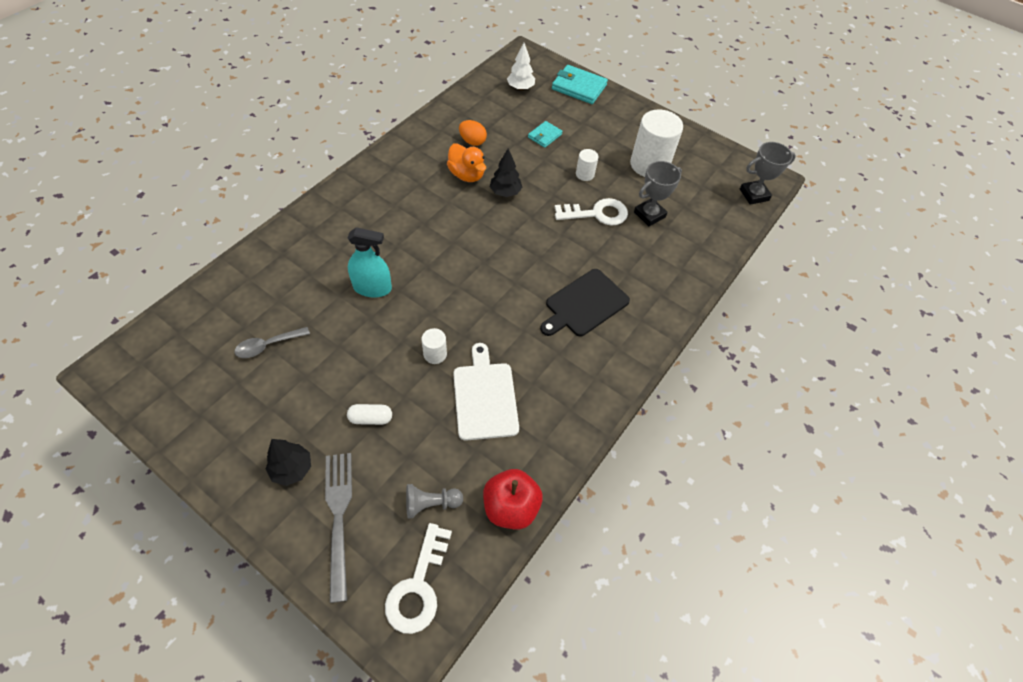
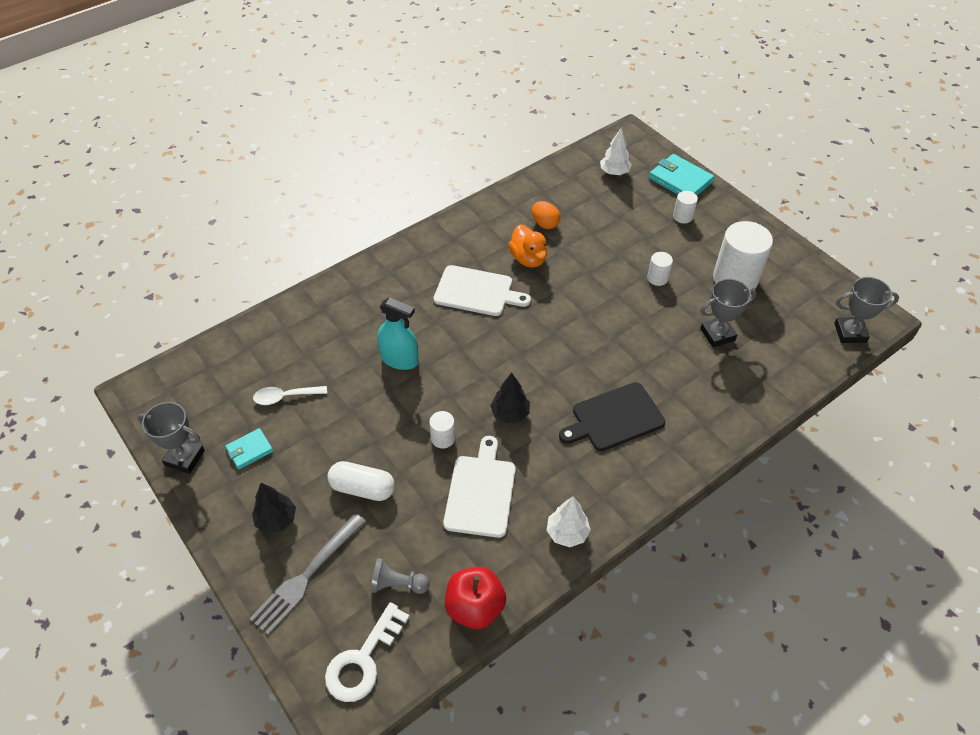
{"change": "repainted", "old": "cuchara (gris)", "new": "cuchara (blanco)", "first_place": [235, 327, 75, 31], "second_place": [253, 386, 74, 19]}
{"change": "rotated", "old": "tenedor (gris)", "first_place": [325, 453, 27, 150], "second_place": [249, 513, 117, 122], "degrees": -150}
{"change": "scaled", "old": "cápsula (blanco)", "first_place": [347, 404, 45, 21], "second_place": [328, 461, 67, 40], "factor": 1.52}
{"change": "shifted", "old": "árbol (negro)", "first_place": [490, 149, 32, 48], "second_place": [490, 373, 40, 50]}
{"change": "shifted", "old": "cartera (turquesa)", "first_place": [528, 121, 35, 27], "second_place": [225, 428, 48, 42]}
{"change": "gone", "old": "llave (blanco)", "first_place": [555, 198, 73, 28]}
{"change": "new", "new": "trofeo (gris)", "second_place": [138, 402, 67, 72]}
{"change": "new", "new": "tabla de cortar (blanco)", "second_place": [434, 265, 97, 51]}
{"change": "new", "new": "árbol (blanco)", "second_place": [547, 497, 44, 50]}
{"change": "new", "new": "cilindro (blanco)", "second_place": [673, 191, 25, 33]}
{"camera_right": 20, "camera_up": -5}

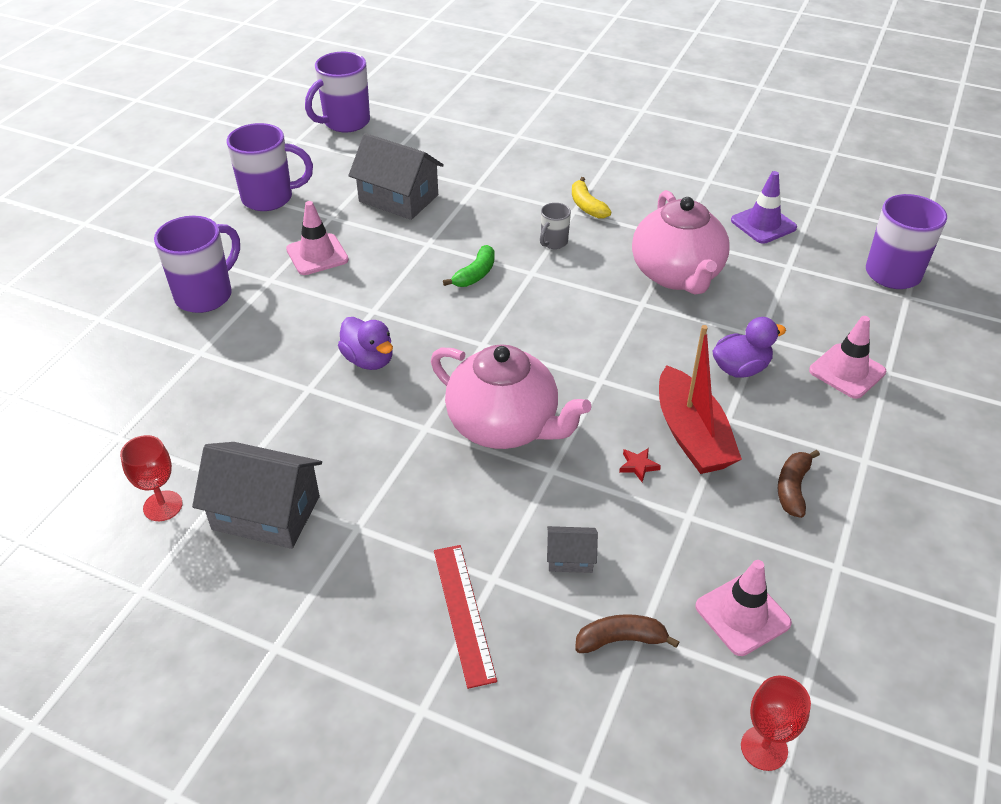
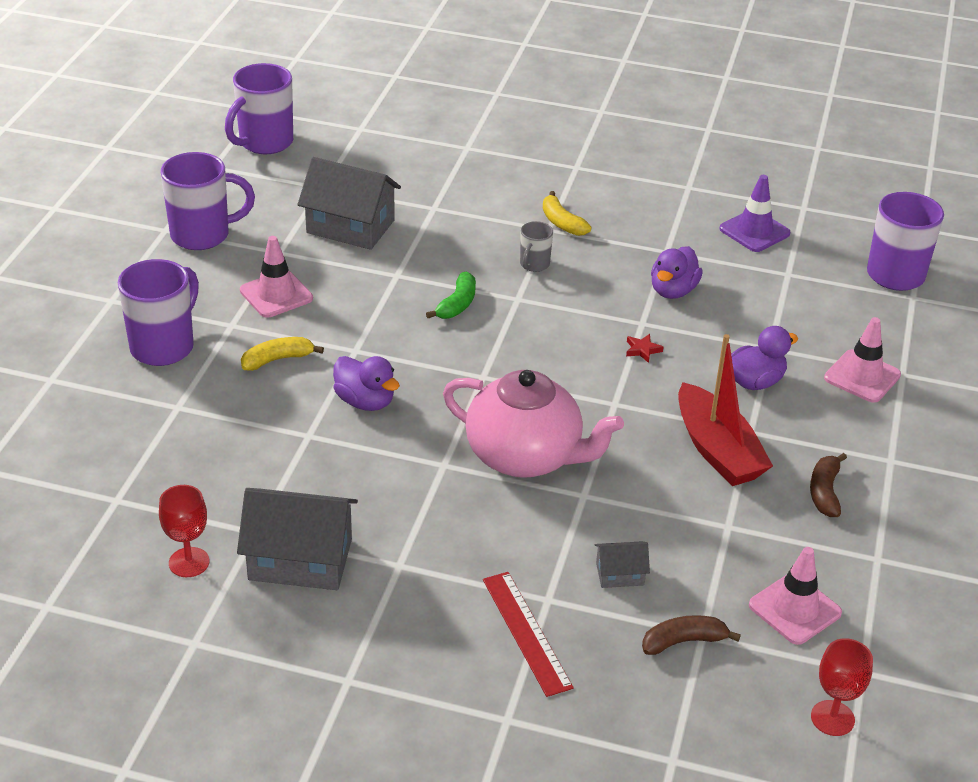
{"change": "shifted", "old": "estrella (rojo)", "first_place": [619, 448, 42, 34], "second_place": [626, 334, 37, 29]}
{"change": "swapped", "old": "tetera (rosa)", "new": "pato (morado)", "first_place": [632, 190, 98, 104], "second_place": [651, 246, 52, 53]}
{"change": "new", "new": "plátano (amarillo)", "second_place": [241, 337, 83, 34]}
{"camera_right": -10, "camera_up": -5}

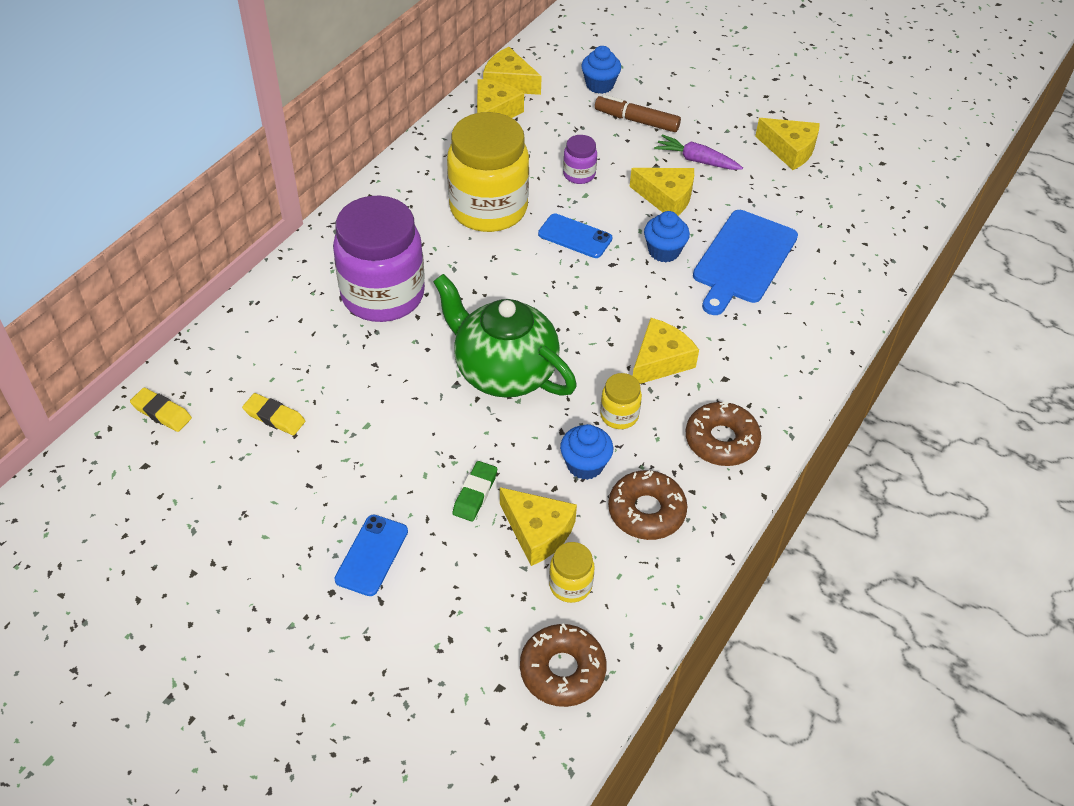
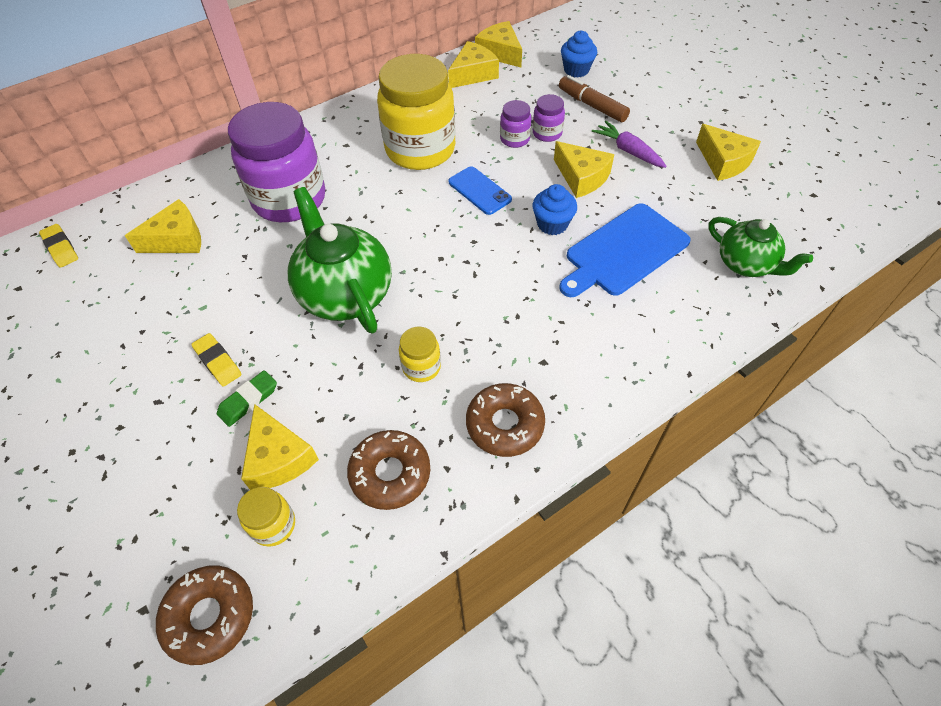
{"change": "shifted", "old": "goma de borrar (amarillo)", "first_place": [242, 393, 63, 42], "second_place": [191, 333, 51, 54]}
{"change": "gone", "old": "móvil (azul)", "first_place": [335, 515, 73, 81]}
{"change": "gone", "old": "magdalena (azul)", "first_place": [560, 424, 54, 56]}
{"change": "shifted", "old": "queso (amarillo)", "first_place": [633, 318, 66, 66], "second_place": [125, 199, 76, 54]}
{"change": "new", "new": "tarro (morado)", "second_place": [533, 94, 32, 48]}
{"change": "new", "new": "tetera (verde)", "second_place": [708, 217, 105, 60]}
{"camera_right": 25, "camera_up": 5}

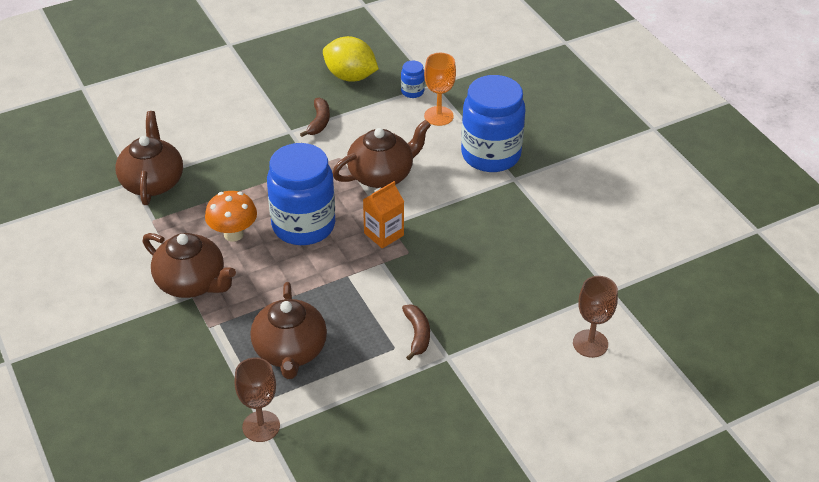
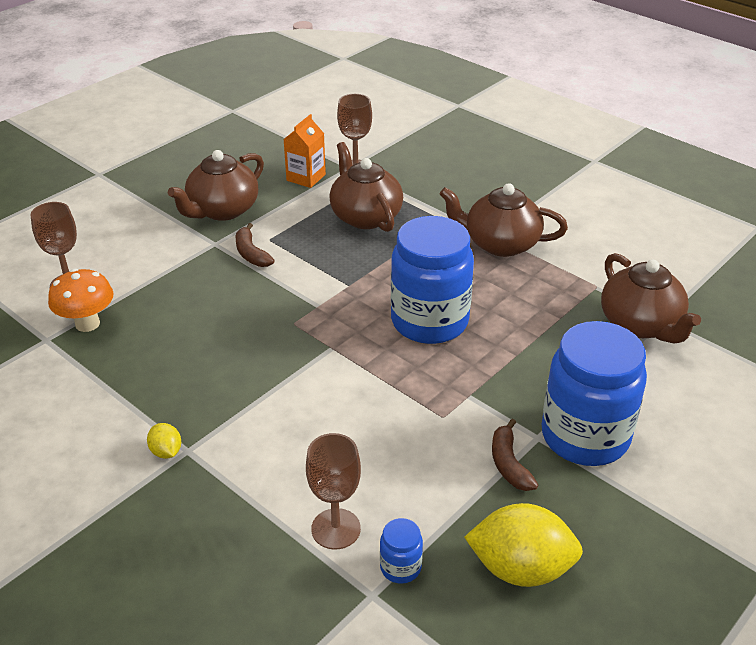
{"change": "shifted", "old": "seta (naranja)", "first_place": [205, 191, 52, 51], "second_place": [48, 268, 66, 64]}
{"change": "shifted", "old": "tetera (marrón)", "first_place": [333, 119, 98, 69], "second_place": [168, 150, 96, 71]}
{"change": "shifted", "old": "cartón de leche (naranja)", "first_place": [363, 181, 41, 68], "second_place": [283, 114, 43, 74]}
{"change": "repainted", "old": "copa (naranja)", "new": "copa (marrón)", "first_place": [424, 53, 32, 73], "second_place": [306, 433, 55, 117]}
{"change": "shifted", "old": "tarro (azul)", "first_place": [461, 75, 65, 97], "second_place": [542, 321, 105, 145]}
{"change": "new", "new": "limón (amarillo)", "second_place": [147, 423, 34, 36]}
{"camera_right": 160, "camera_up": -5}

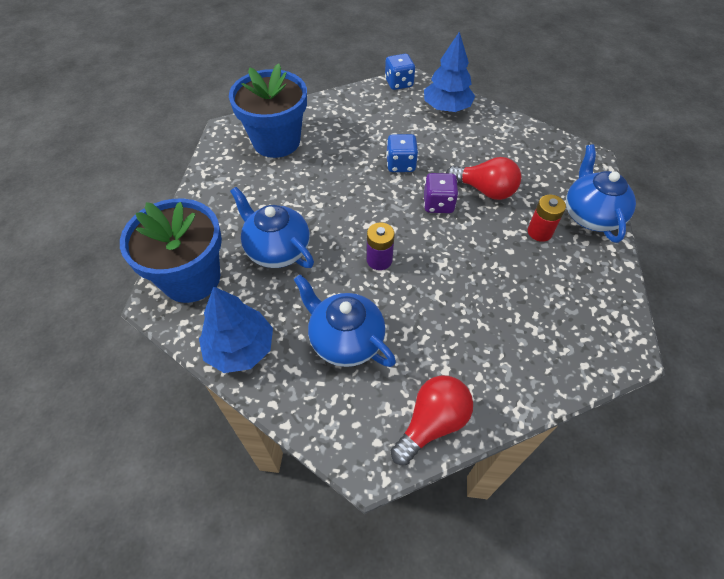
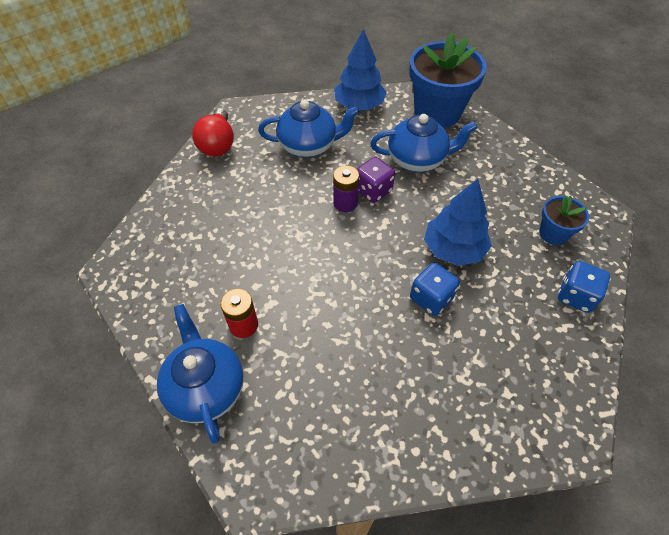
{"change": "scaled", "old": "maceta (azul)", "first_place": [229, 63, 78, 95], "second_place": [539, 196, 50, 49], "factor": 0.5}
{"change": "shifted", "old": "dado (azul)", "first_place": [385, 54, 30, 36], "second_place": [558, 261, 52, 52]}
{"change": "shifted", "old": "árbol (azul)", "first_place": [424, 31, 51, 81], "second_place": [424, 179, 68, 87]}
{"change": "shifted", "old": "dado (morado)", "first_place": [424, 173, 34, 40], "second_place": [357, 157, 38, 46]}
{"change": "gone", "old": "bombilla (rojo)", "first_place": [446, 157, 75, 43]}
{"change": "rotated", "old": "tetera (azul)", "first_place": [566, 144, 70, 99], "second_place": [157, 304, 87, 140], "degrees": -150}
{"camera_right": 135, "camera_up": 0}

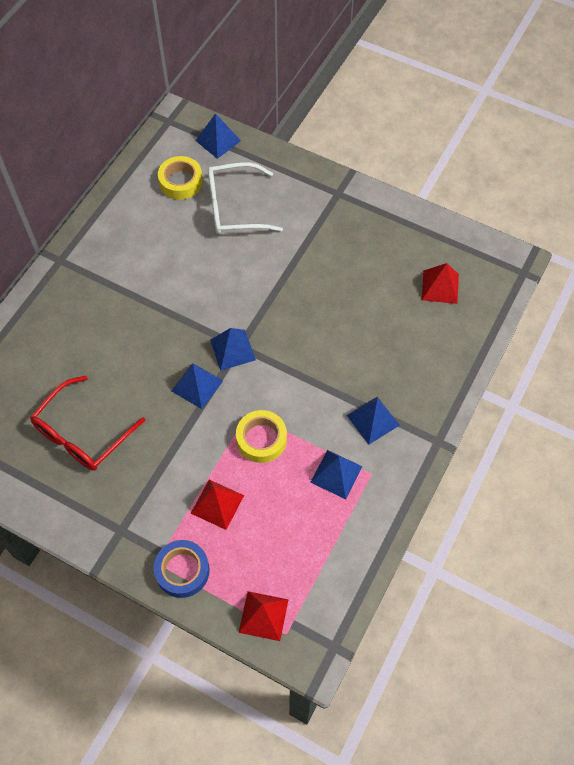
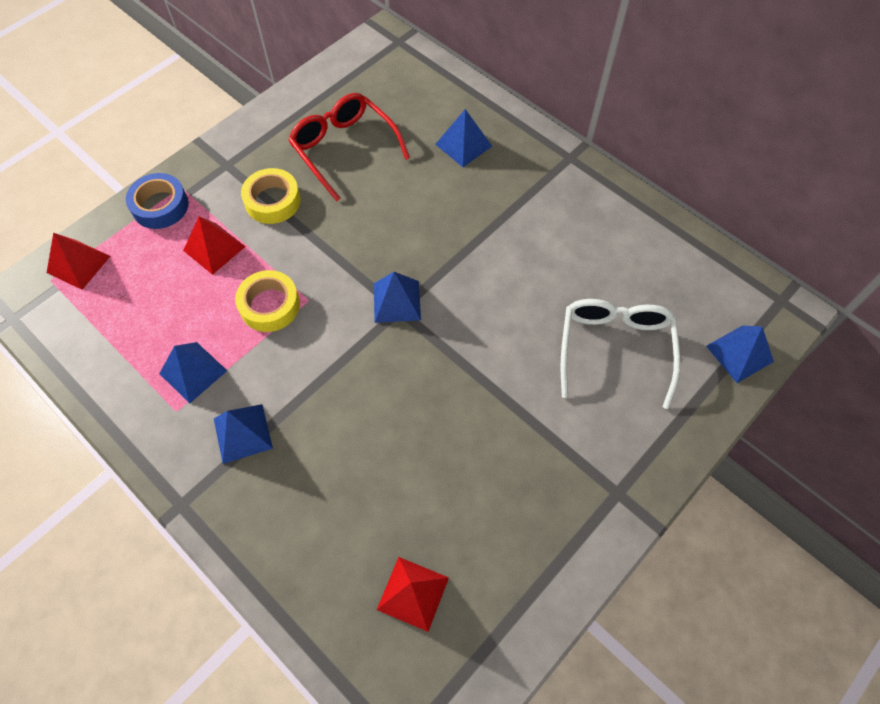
{"change": "shifted", "old": "cinta adhesiva (amarillo)", "first_place": [158, 156, 45, 44], "second_place": [241, 168, 60, 56]}
{"change": "shifted", "old": "pirámide (azul)", "first_place": [171, 363, 52, 46], "second_place": [435, 109, 57, 58]}
{"camera_right": 105, "camera_up": 0}

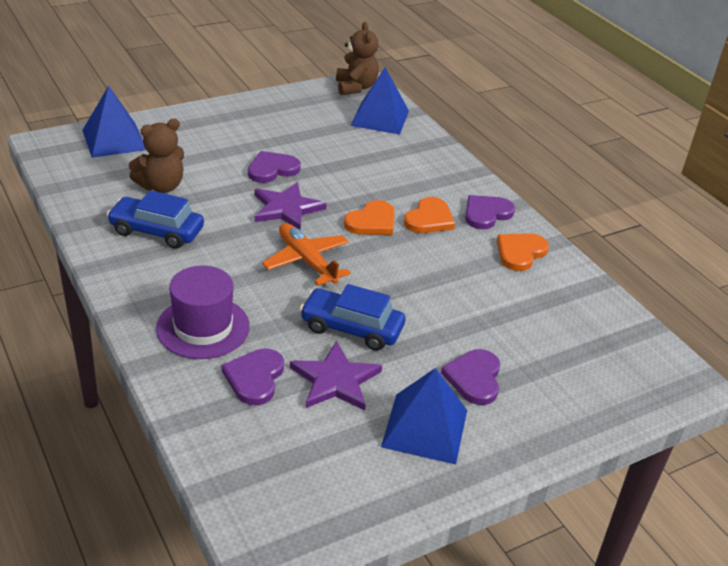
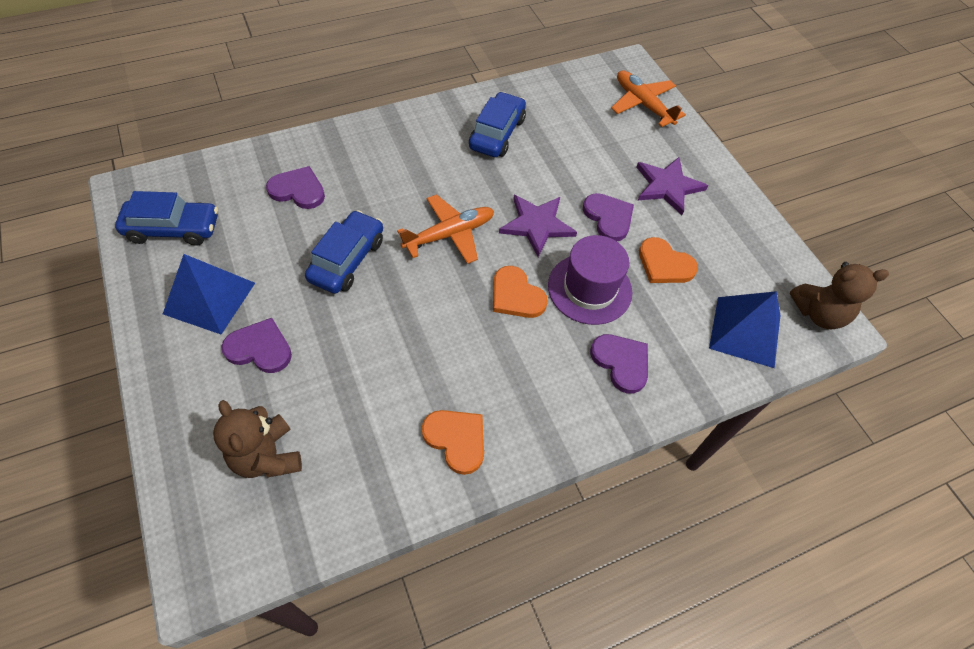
{"change": "swapped", "old": "pirámide (azul)", "new": "avión (naranja)", "first_place": [82, 86, 64, 72], "second_place": [611, 70, 75, 57]}
{"change": "shifted", "old": "osito (marrón)", "first_place": [129, 118, 55, 75], "second_place": [213, 400, 89, 78]}
{"change": "shifted", "old": "sombrero (morado)", "first_place": [156, 266, 94, 93], "second_place": [548, 235, 84, 90]}
{"change": "shifted", "old": "estrella (morado)", "first_place": [290, 341, 92, 70], "second_place": [637, 157, 71, 58]}
{"change": "shifted", "old": "corazón (naranja)", "first_place": [404, 197, 51, 36], "second_place": [639, 237, 59, 46]}
{"change": "shifted", "old": "corazón (morado)", "first_place": [465, 195, 50, 34], "second_place": [590, 334, 58, 59]}
{"change": "new", "new": "coche (azul)", "second_place": [115, 191, 103, 55]}
{"camera_right": 95, "camera_up": 20}

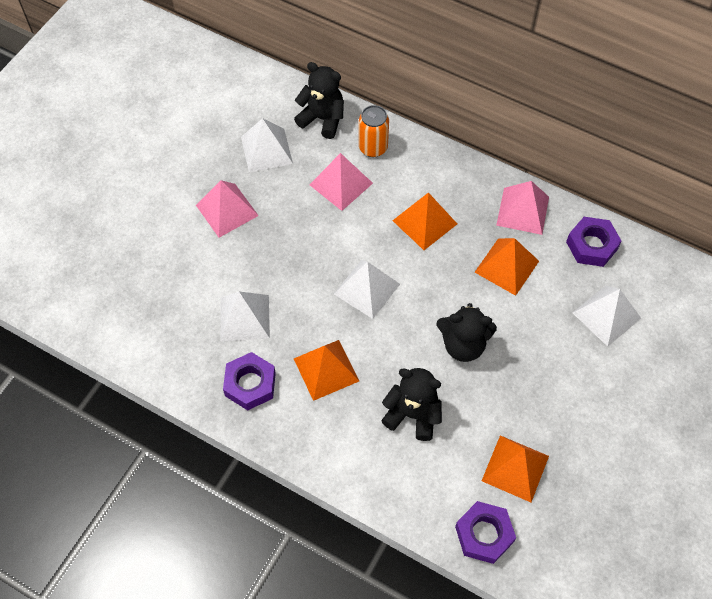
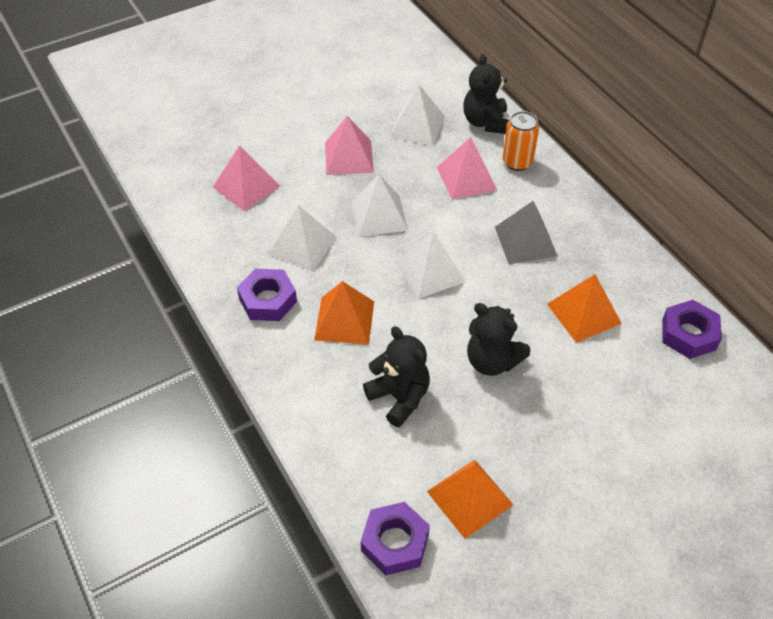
{"change": "rotated", "old": "osito (negro)", "first_place": [294, 62, 50, 77], "second_place": [463, 54, 46, 80], "degrees": -150}
{"change": "repainted", "old": "pirámide (naranja)", "new": "pirámide (gris)", "first_place": [392, 192, 65, 58], "second_place": [495, 201, 63, 63]}
{"change": "shifted", "old": "pirámide (rosa)", "first_place": [496, 181, 53, 54], "second_place": [213, 145, 67, 66]}
{"change": "shifted", "old": "pirámide (blanco)", "first_place": [572, 286, 69, 61], "second_place": [351, 175, 57, 62]}
{"camera_right": 30, "camera_up": -10}

